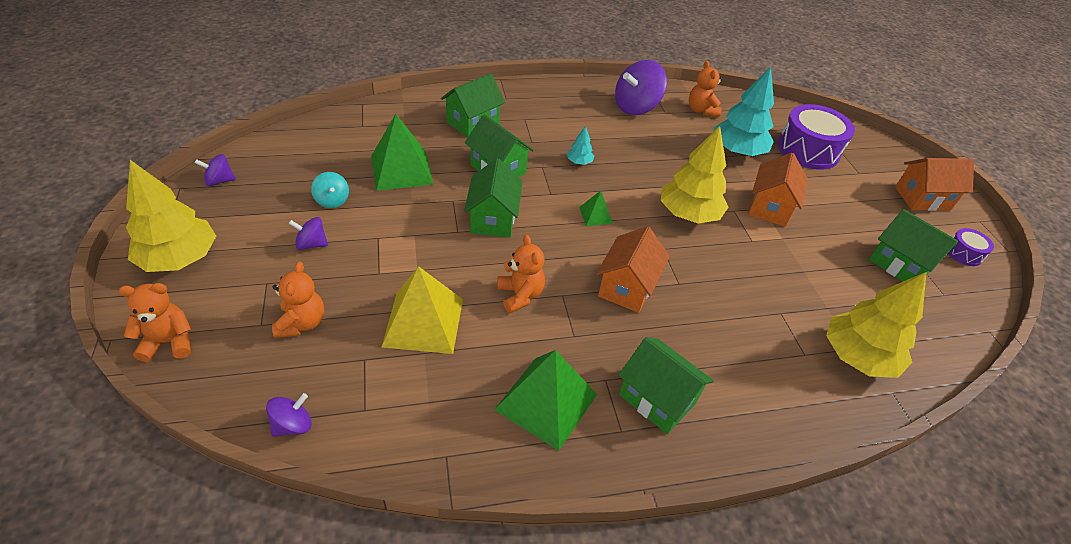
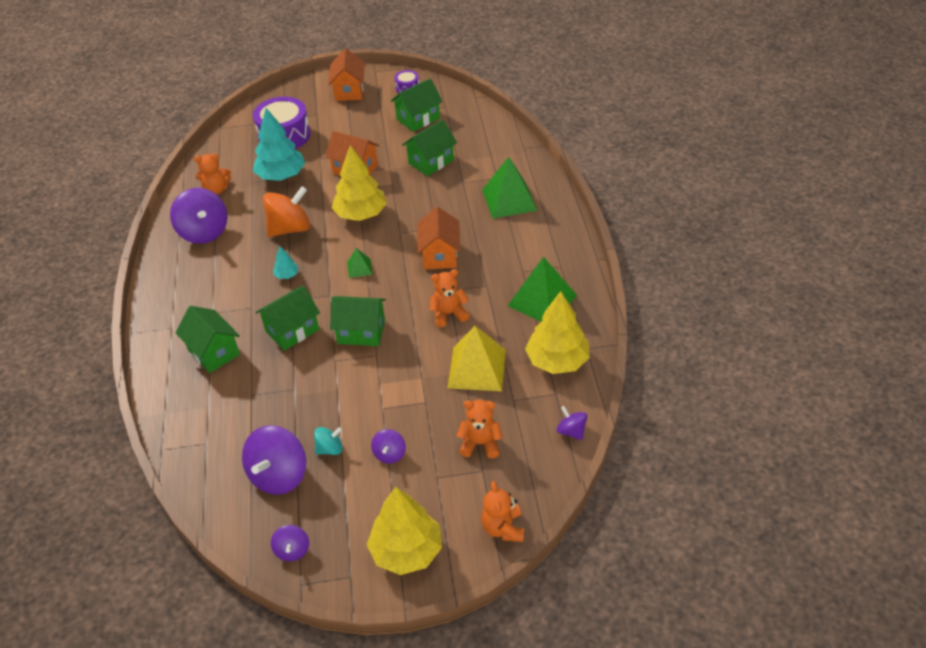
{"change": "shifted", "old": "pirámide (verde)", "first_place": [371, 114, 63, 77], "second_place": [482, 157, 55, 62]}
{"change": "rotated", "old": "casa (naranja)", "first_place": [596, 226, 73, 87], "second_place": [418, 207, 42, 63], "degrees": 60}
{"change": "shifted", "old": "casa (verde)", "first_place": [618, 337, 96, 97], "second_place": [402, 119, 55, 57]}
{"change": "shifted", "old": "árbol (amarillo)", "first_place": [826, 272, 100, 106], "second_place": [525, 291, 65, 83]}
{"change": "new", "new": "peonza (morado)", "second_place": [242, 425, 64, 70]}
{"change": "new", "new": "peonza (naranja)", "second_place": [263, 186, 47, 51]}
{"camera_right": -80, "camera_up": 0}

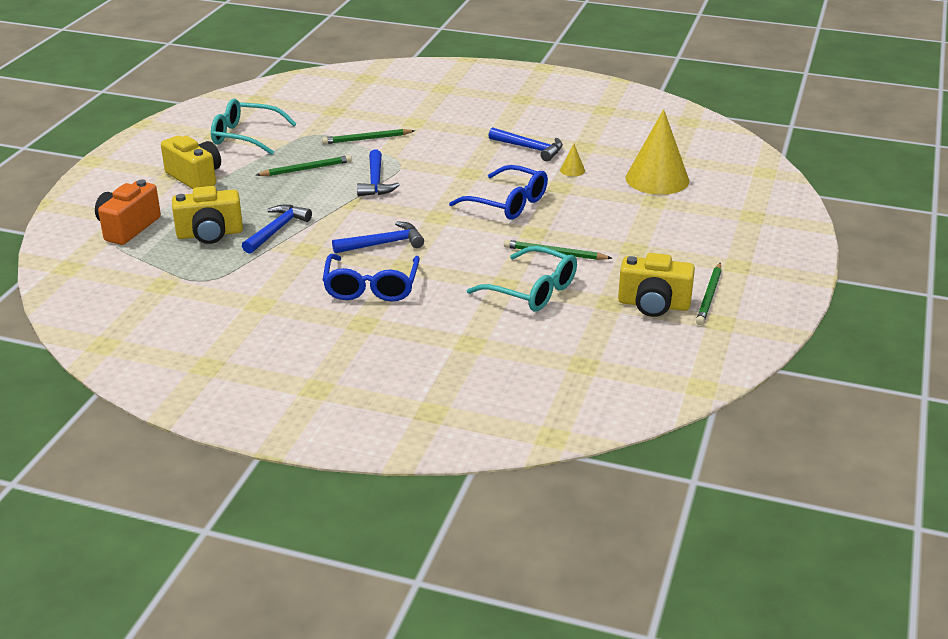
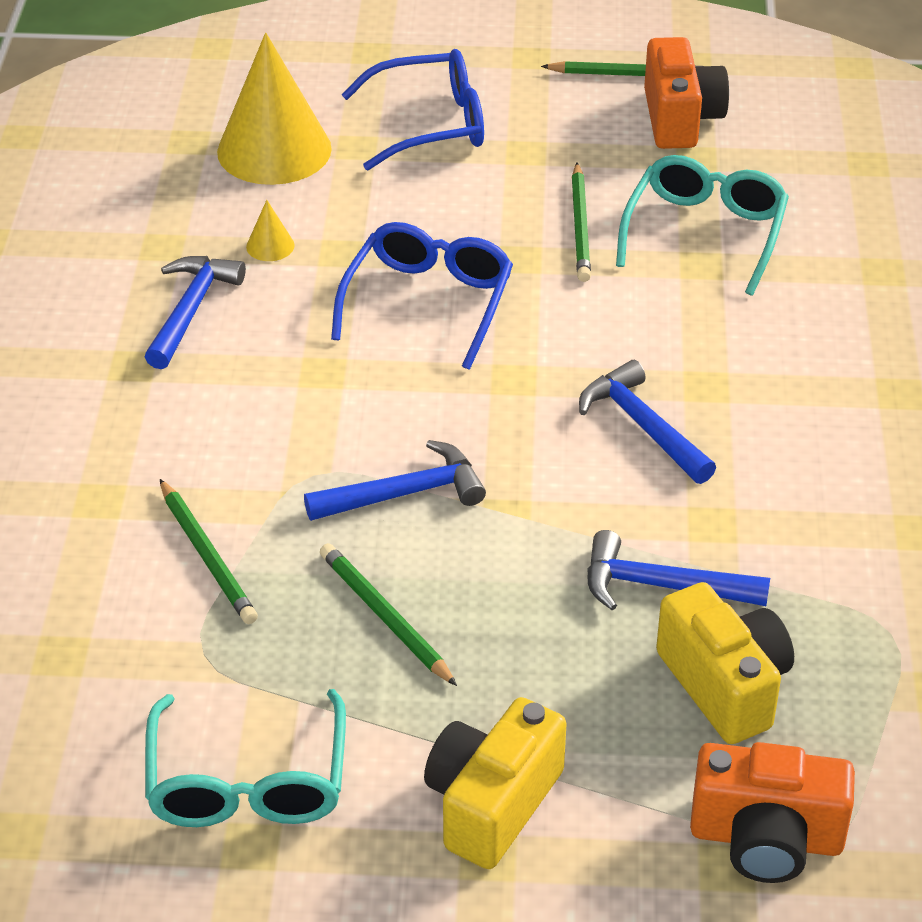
{"change": "shifted", "old": "gafas (azul)", "first_place": [323, 254, 97, 48], "second_place": [341, 49, 143, 121]}
{"change": "repainted", "old": "cámara (amarillo)", "new": "cámara (naranja)", "first_place": [618, 253, 77, 64], "second_place": [644, 37, 85, 112]}
{"camera_right": -105, "camera_up": 10}

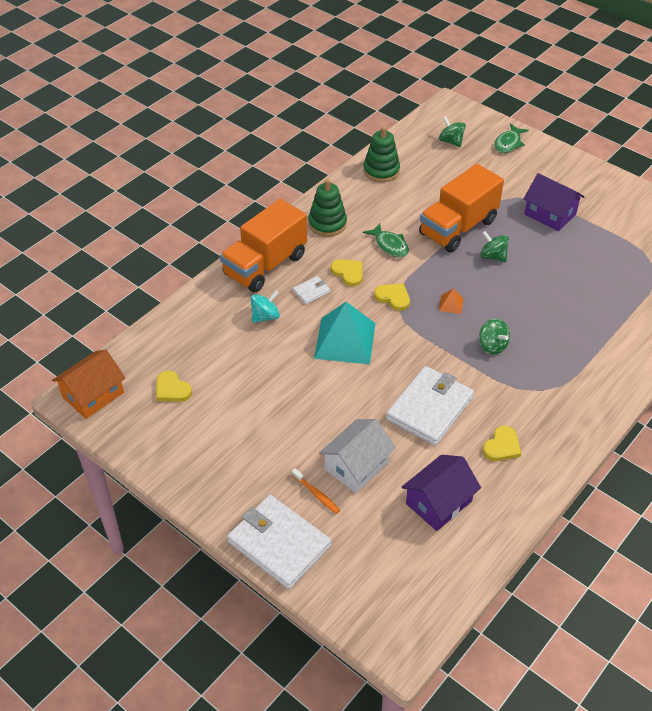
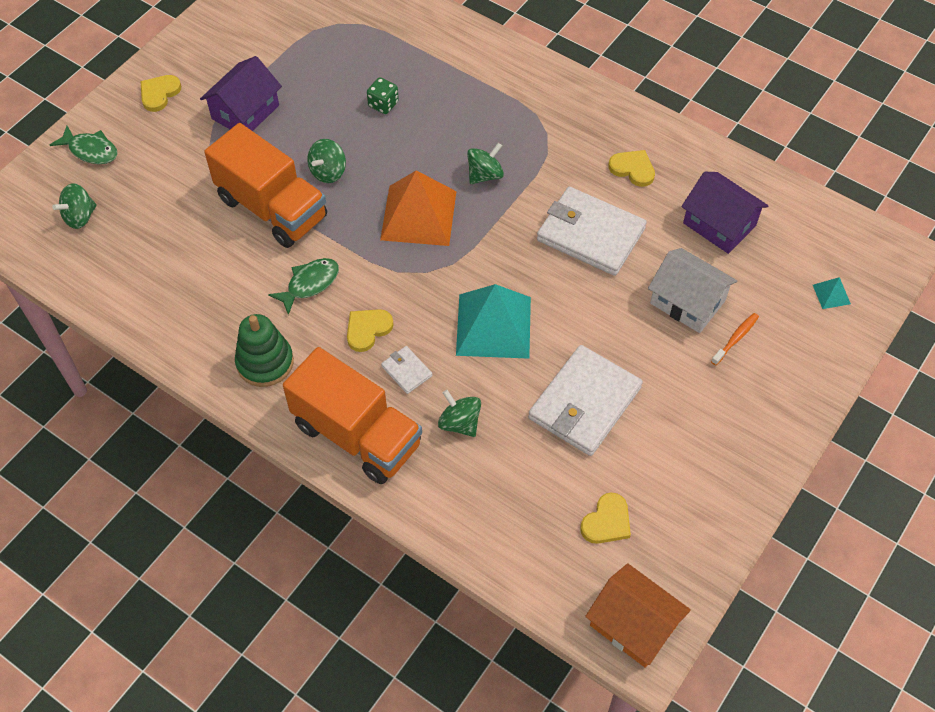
{"change": "shifted", "old": "cartera (blanco)", "first_place": [227, 495, 104, 94], "second_place": [528, 345, 115, 111]}
{"change": "repainted", "old": "peonza (turquesa)", "new": "peonza (verde)", "first_place": [251, 290, 29, 33], "second_place": [438, 390, 43, 47]}
{"change": "gone", "old": "juguete apilable (verde)", "first_place": [363, 126, 37, 56]}
{"change": "shifted", "old": "corazón (amarillo)", "first_place": [374, 284, 36, 27], "second_place": [141, 75, 40, 37]}
{"change": "scaled", "old": "pirámide (naranja)", "first_place": [439, 289, 24, 25], "second_place": [380, 170, 76, 76], "factor": 2.4}
{"change": "new", "new": "dado (verde)", "second_place": [367, 78, 32, 36]}
{"change": "new", "new": "pirámide (turquesa)", "second_place": [813, 277, 38, 32]}
{"camera_right": -95, "camera_up": 10}

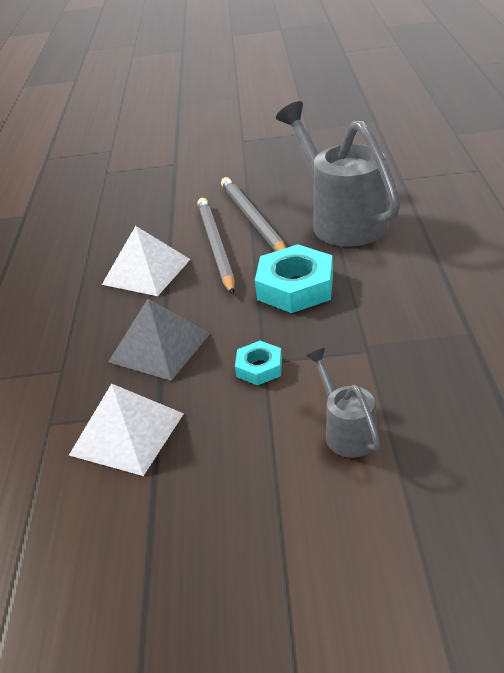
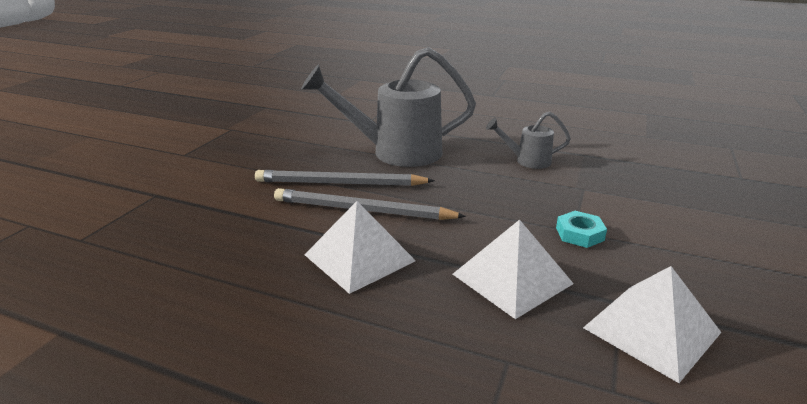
{"change": "repainted", "old": "pirámide (gris)", "new": "pirámide (blanco)", "first_place": [108, 299, 102, 82], "second_place": [453, 220, 121, 99]}
{"change": "gone", "old": "tuerca (turquesa)", "first_place": [255, 244, 78, 69]}
{"change": "shifted", "old": "regadera (gris)", "first_place": [306, 348, 74, 110], "second_place": [486, 112, 85, 57]}
{"camera_right": -70, "camera_up": -10}

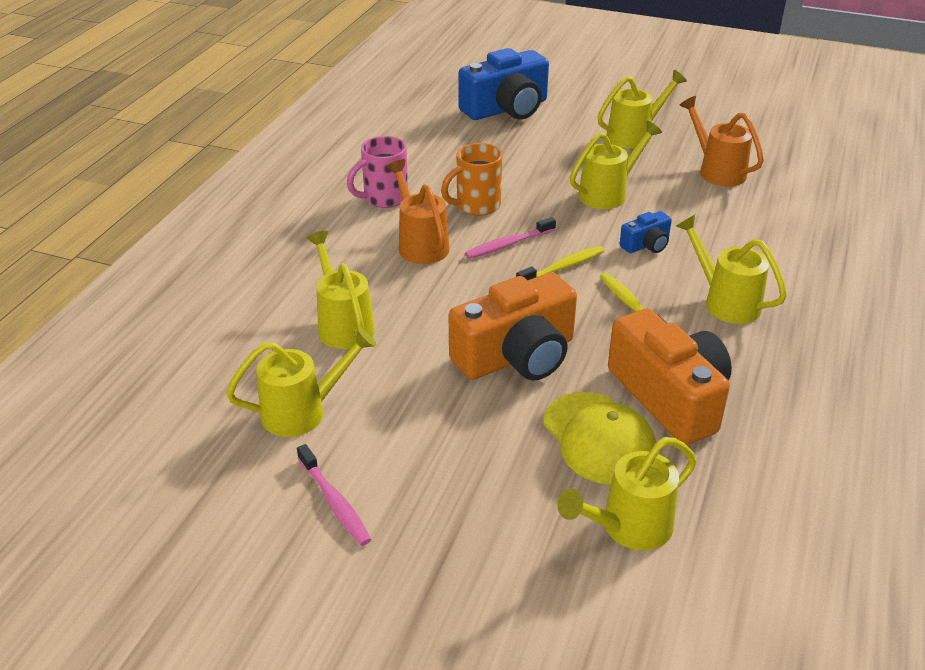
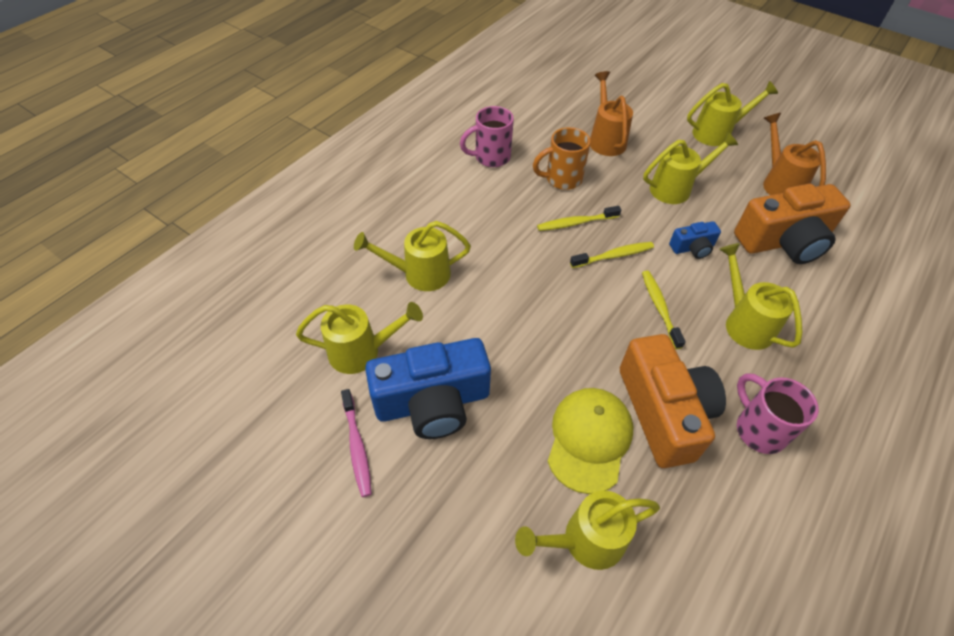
{"change": "rotated", "old": "regadera (amarillo)", "first_place": [307, 231, 68, 118], "second_place": [354, 221, 117, 70], "degrees": -90}
{"change": "shifted", "old": "regadera (naranja)", "first_place": [386, 160, 64, 104], "second_place": [590, 71, 43, 85]}
{"change": "shifted", "old": "cámara (naranja)", "first_place": [449, 272, 128, 108], "second_place": [734, 184, 117, 80]}
{"change": "shifted", "old": "cámara (azul)", "first_place": [459, 48, 90, 72], "second_place": [365, 338, 126, 101]}
{"change": "repainted", "old": "cepillo de dientes (rosa)", "new": "cepillo de dientes (amarillo)", "first_place": [465, 217, 91, 42], "second_place": [537, 206, 84, 25]}
{"change": "rotated", "old": "gorra (amarillo)", "first_place": [543, 392, 113, 93], "second_place": [548, 388, 85, 106], "degrees": -150}
{"change": "new", "new": "taza (rosa)", "second_place": [737, 373, 82, 81]}
{"camera_right": 15, "camera_up": 15}

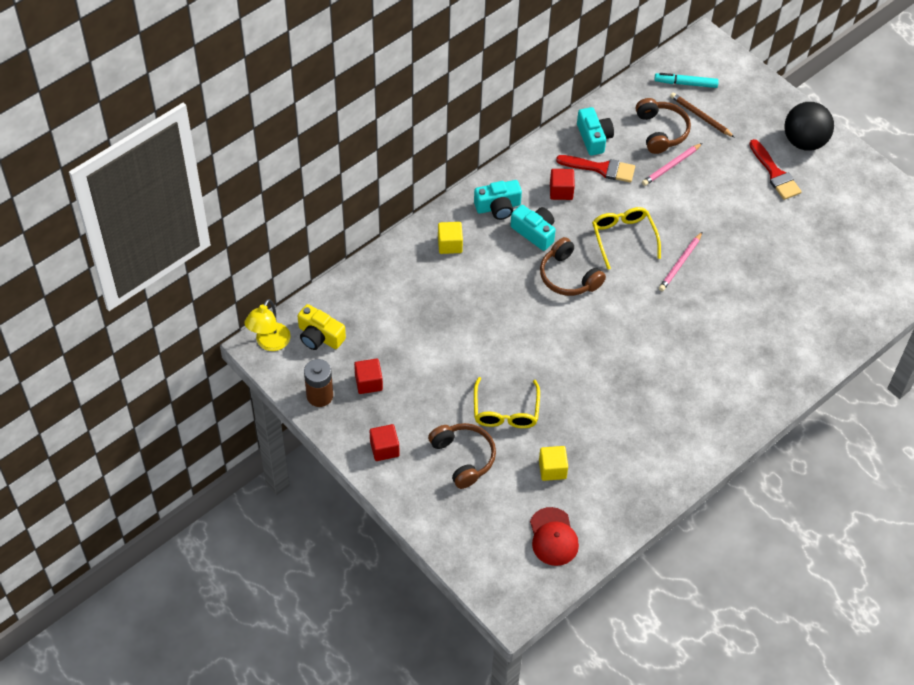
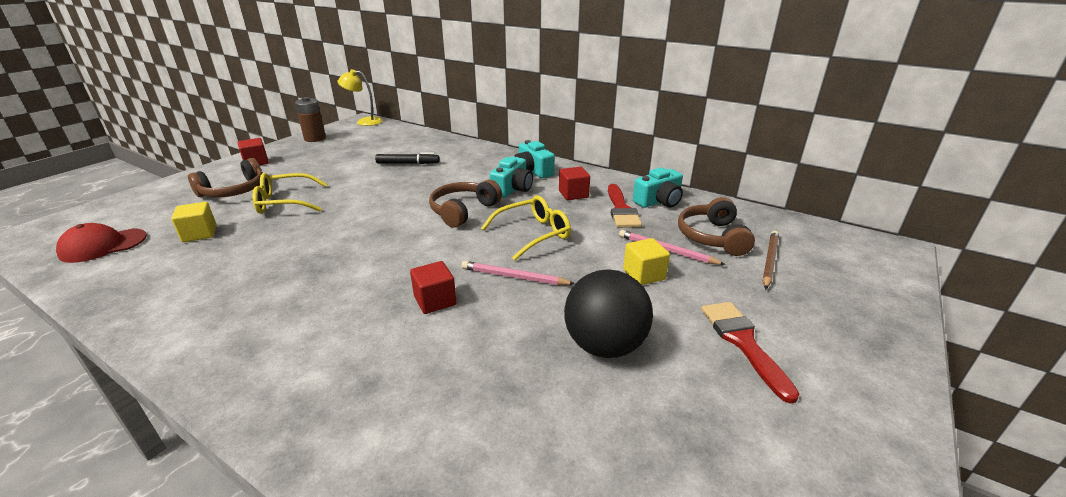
{"change": "gone", "old": "cámara (amarillo)", "first_place": [297, 304, 49, 46]}
{"change": "shifted", "old": "cubo (rojo)", "first_place": [354, 359, 29, 35], "second_place": [410, 261, 47, 53]}
{"change": "shifted", "old": "cubo (amarillo)", "first_place": [438, 222, 25, 32], "second_place": [623, 238, 47, 47]}
{"change": "rotated", "old": "auriculares (marrón)", "first_place": [636, 98, 55, 56], "second_place": [678, 197, 77, 59], "degrees": 120}
{"change": "gone", "old": "rotulador (turquesa)", "first_place": [654, 73, 65, 15]}
{"change": "rotated", "old": "pincel (rojo)", "first_place": [749, 139, 53, 61], "second_place": [701, 302, 99, 102], "degrees": 120}
{"change": "shifted", "old": "pelota (negro)", "first_place": [784, 102, 50, 49], "second_place": [564, 269, 89, 89]}
{"change": "new", "new": "rotulador (negro)", "second_place": [375, 152, 65, 12]}
{"camera_right": 75, "camera_up": -25}

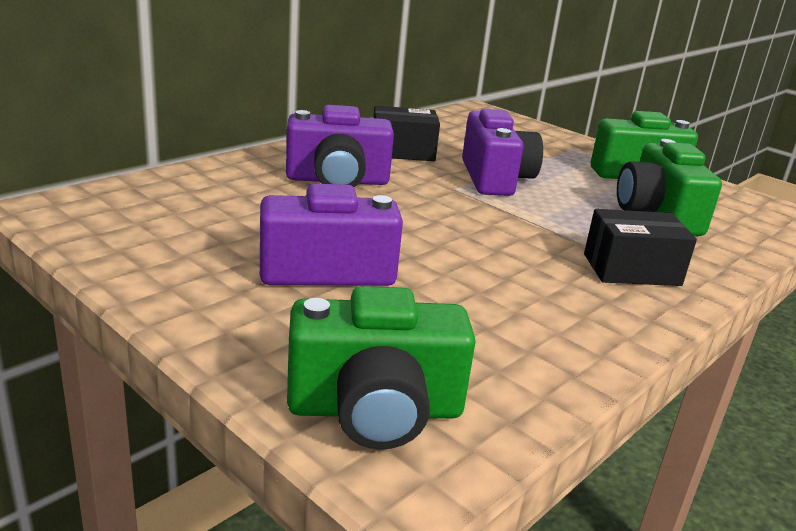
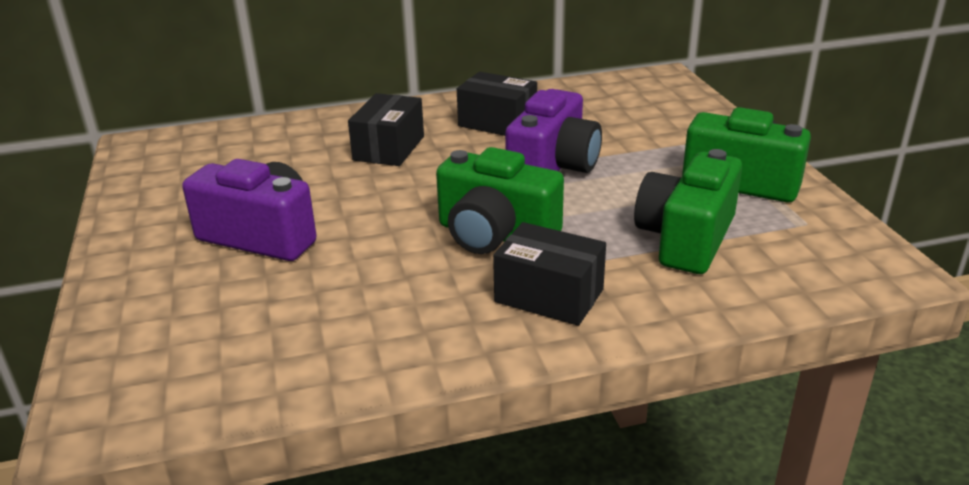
{"change": "swapped", "old": "cámara (morado)", "new": "caja (negro)", "first_place": [286, 105, 108, 82], "second_place": [348, 93, 76, 73]}
{"change": "shifted", "old": "cámara (verde)", "first_place": [287, 286, 189, 164], "second_place": [436, 147, 128, 107]}
{"camera_right": 35, "camera_up": 5}

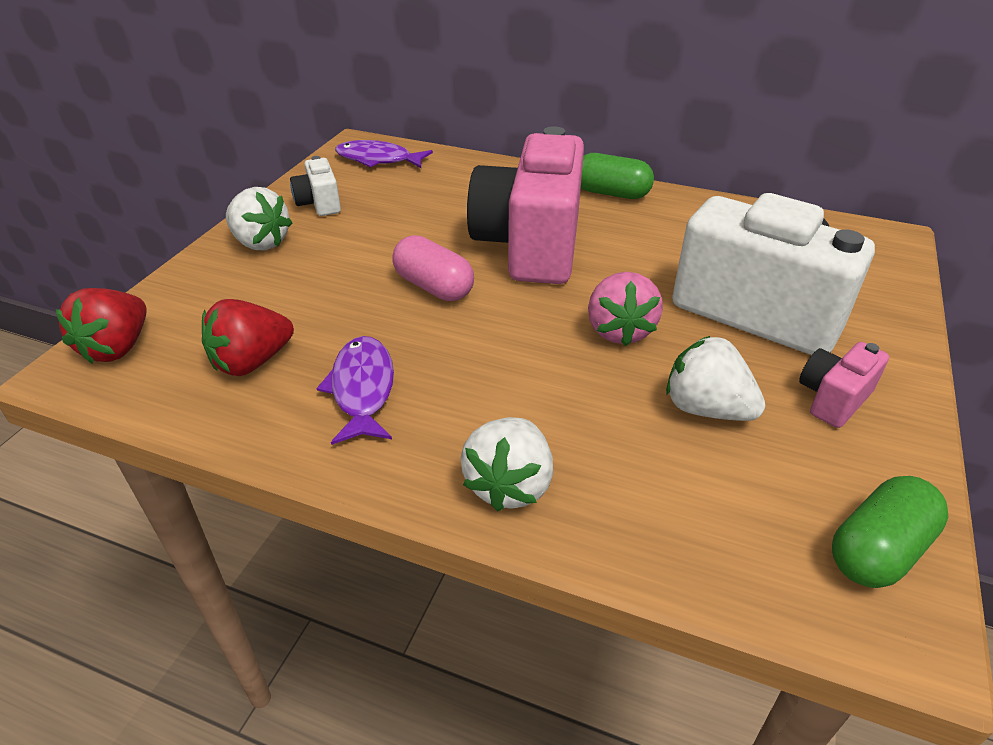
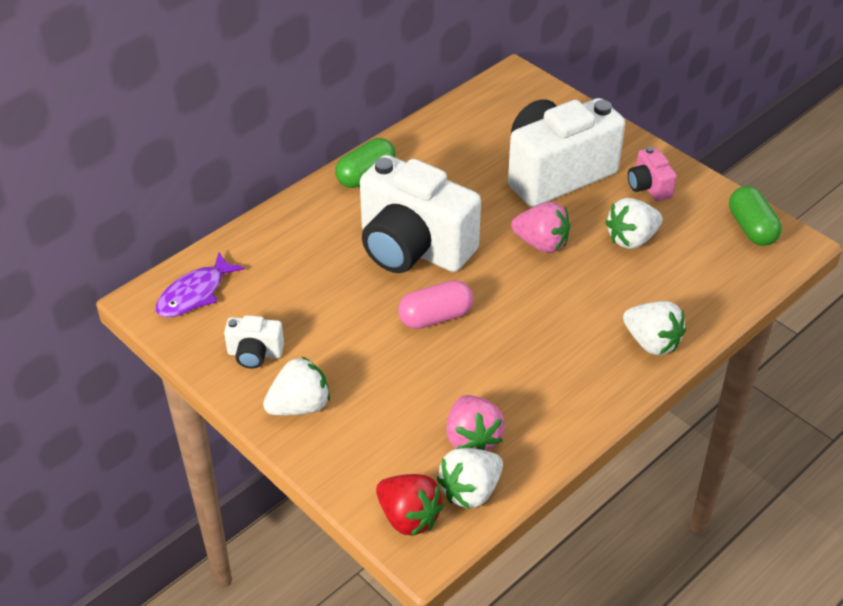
{"change": "repainted", "old": "fresa (rojo)", "new": "fresa (rosa)", "first_place": [202, 299, 92, 77], "second_place": [446, 395, 59, 56]}
{"change": "gone", "old": "pez (morado)", "first_place": [316, 336, 78, 109]}
{"change": "repainted", "old": "cámara (rosa)", "new": "cámara (blanco)", "first_place": [467, 126, 117, 158], "second_place": [360, 155, 121, 118]}
{"change": "new", "new": "fresa (blanco)", "second_place": [437, 448, 66, 61]}
{"camera_right": -65, "camera_up": 5}

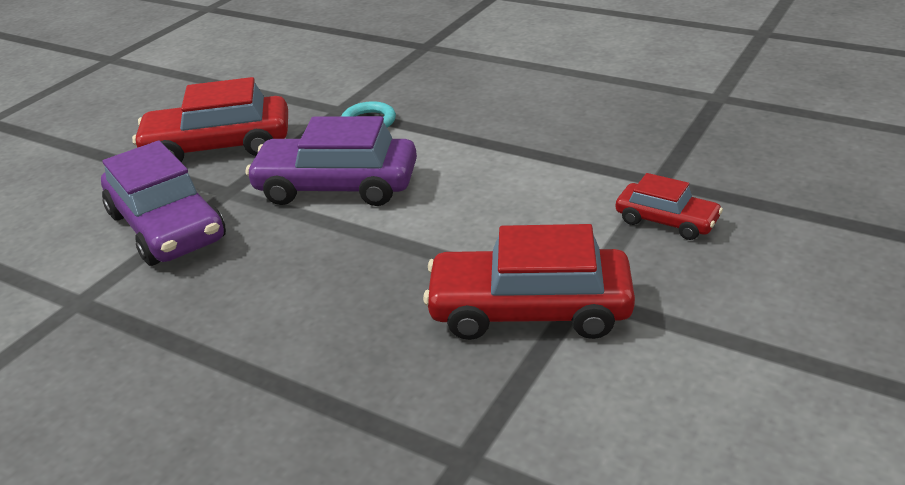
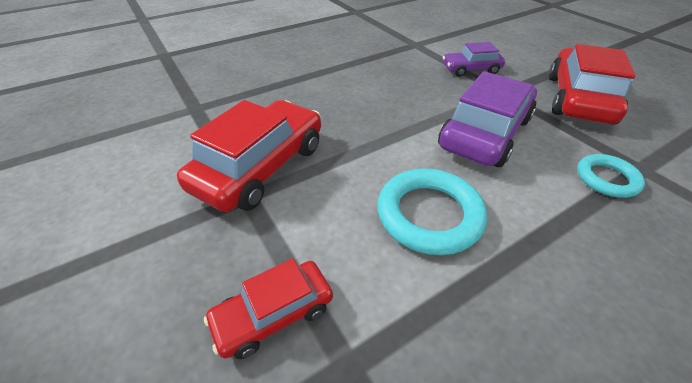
{"change": "scaled", "old": "coche (morado)", "first_place": [101, 141, 125, 125], "second_place": [443, 42, 62, 35], "factor": 0.55}
{"change": "new", "new": "anillo (turquesa)", "second_place": [377, 168, 110, 87]}
{"camera_right": 115, "camera_up": 10}

